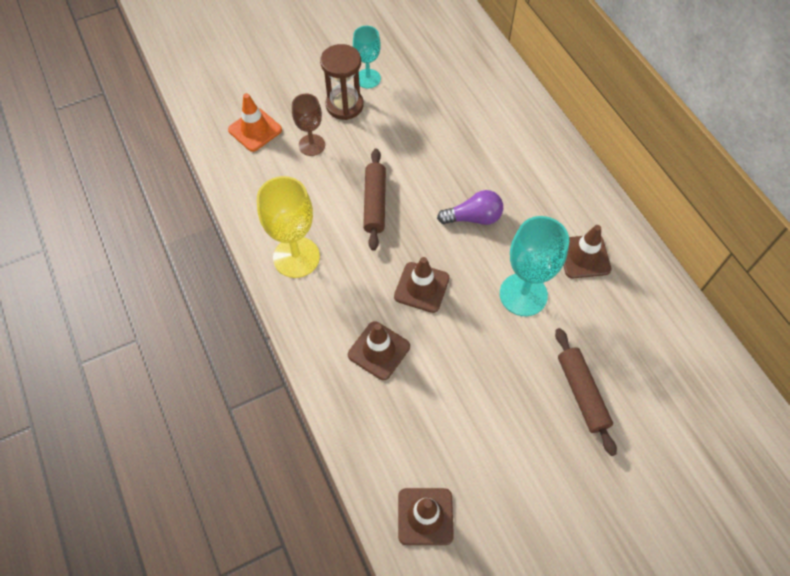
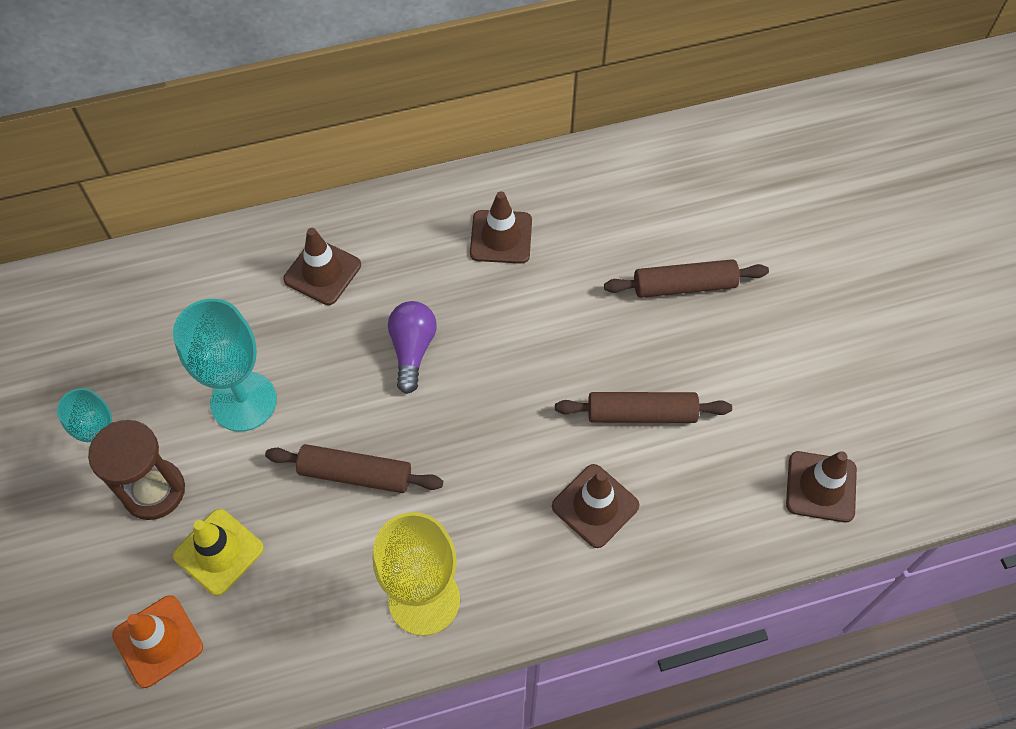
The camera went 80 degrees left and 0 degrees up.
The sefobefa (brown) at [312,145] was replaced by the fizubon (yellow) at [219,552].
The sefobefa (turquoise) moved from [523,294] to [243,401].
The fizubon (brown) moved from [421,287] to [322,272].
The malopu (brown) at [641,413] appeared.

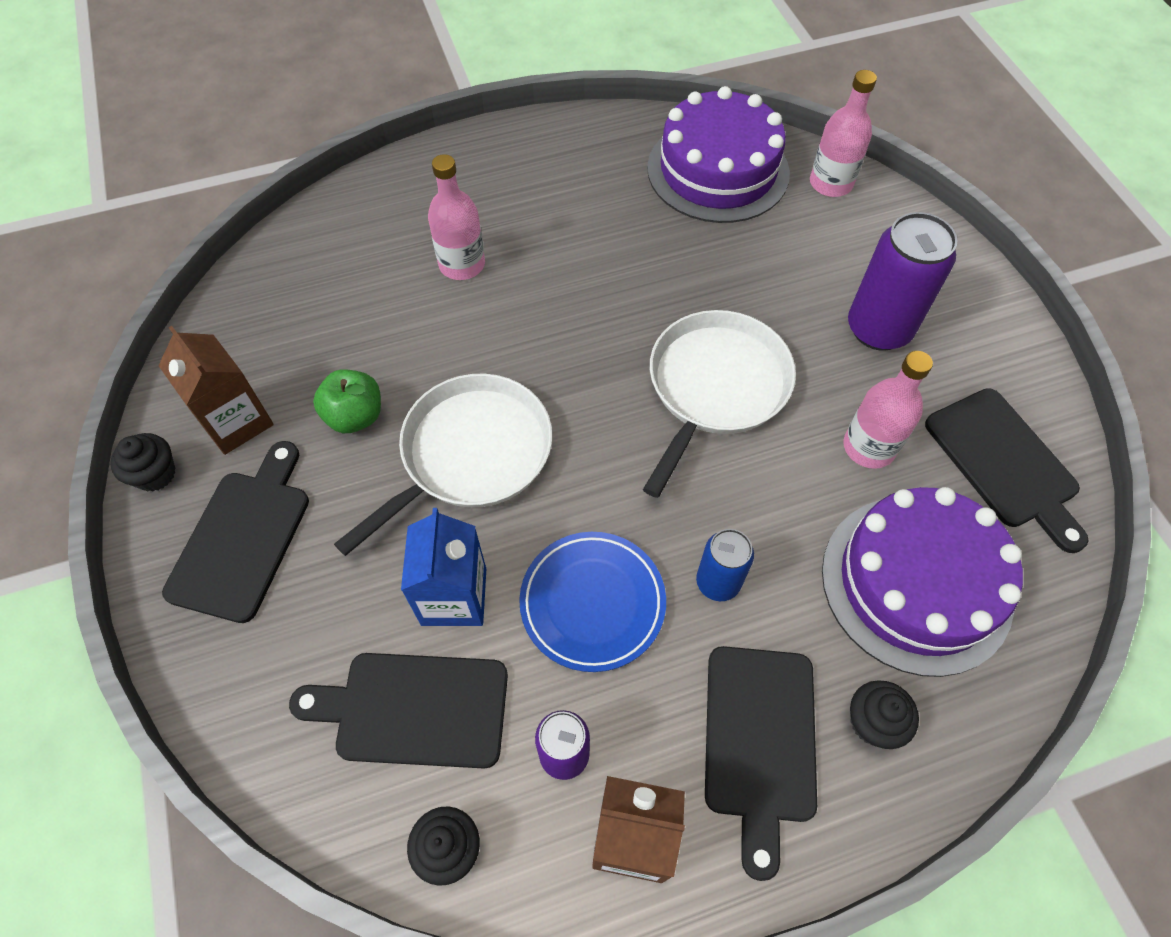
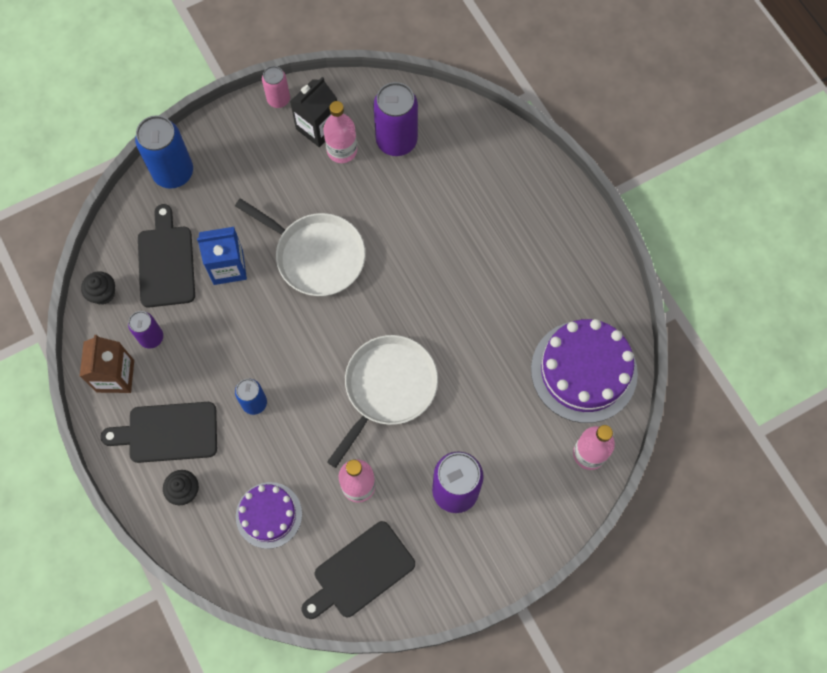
The camera went 80 degrees right and 10 degrees up.
The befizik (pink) moved from [462,264] to [342,150].
The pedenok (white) at [715,387] turned 75 degrees counterclockwise.
The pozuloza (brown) at [236,421] became the pozuloza (black) at [318,127].
The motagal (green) at [355,416] disappeared.
The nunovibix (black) at [155,474] was replaced by the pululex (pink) at [278,99].
The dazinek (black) at [242,538] disappeared.
The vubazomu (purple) at [916,583] changed to 0.60 times the size.
The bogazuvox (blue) at [592,603] disappeared.
The pululex (purple) at [396,141] appeared.
The pululex (blue) at [173,172] appeared.

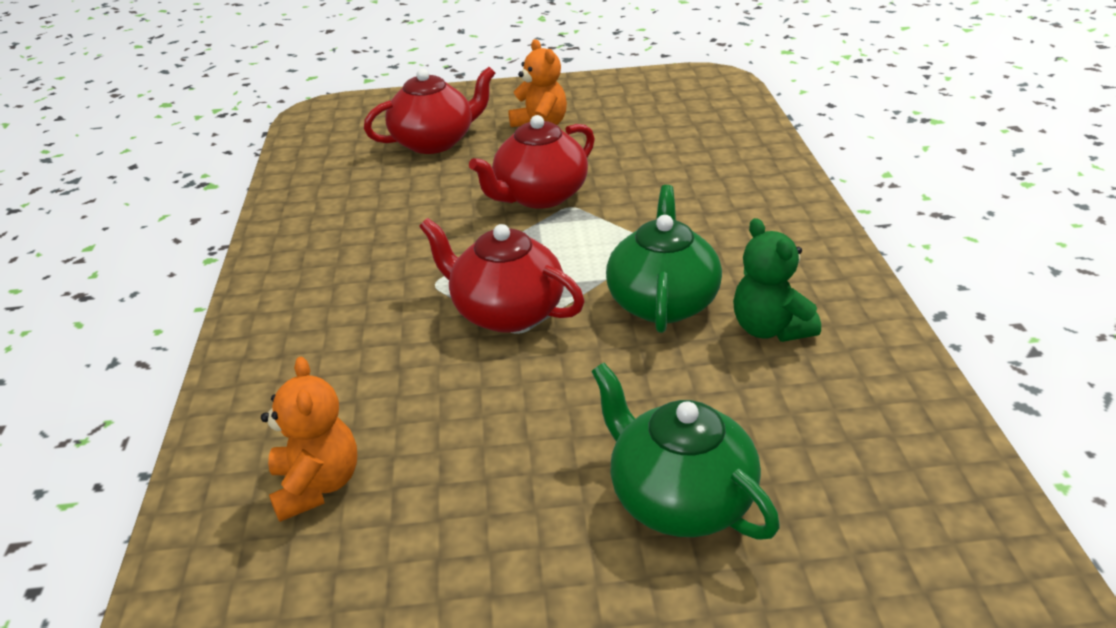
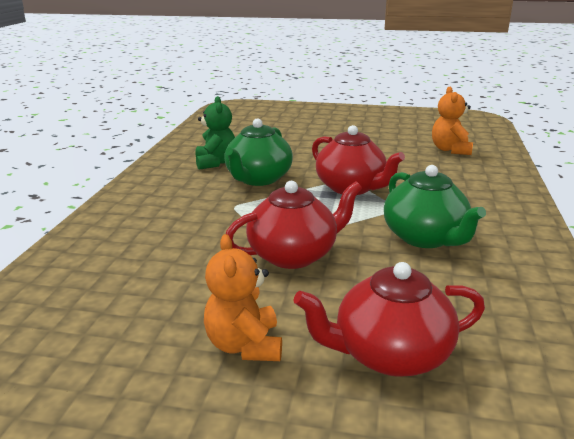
The camera went 165 degrees left and 10 degrees down.
The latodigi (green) moved from [679,499] to [425,238].

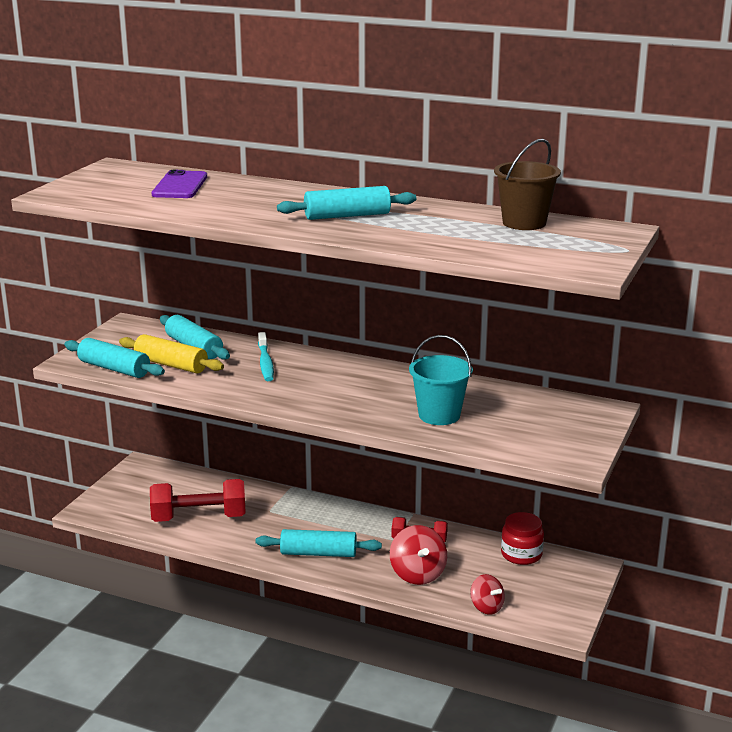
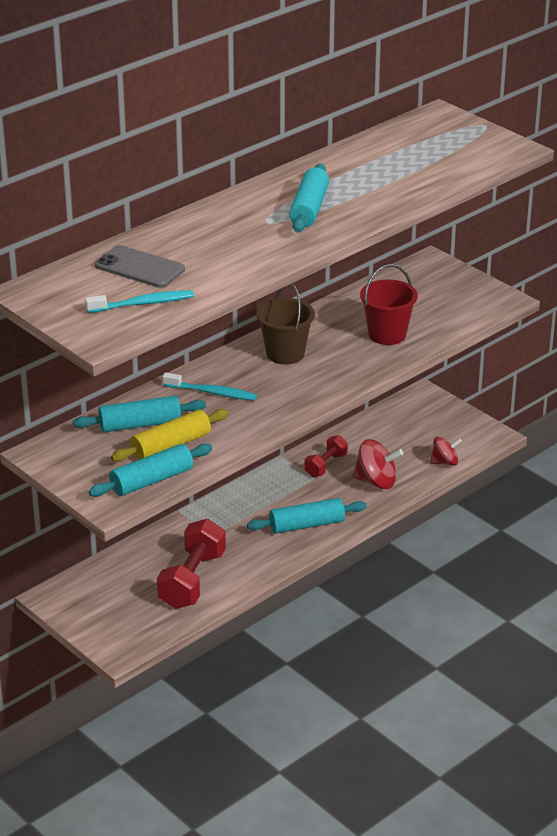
The camera went 65 degrees left and 10 degrees up.
The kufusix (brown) moved from [524,223] to [285,354].
The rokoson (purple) at [180,186] became the rokoson (grey) at [139,267].
The kufusix (turquoise) at [439,415] became the kufusix (red) at [387,334].
The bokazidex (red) at [521,554] disappeared.
The malopu (turquoise) at [318,553] turned 45 degrees clockwise.
The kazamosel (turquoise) at [143,304] appeared.

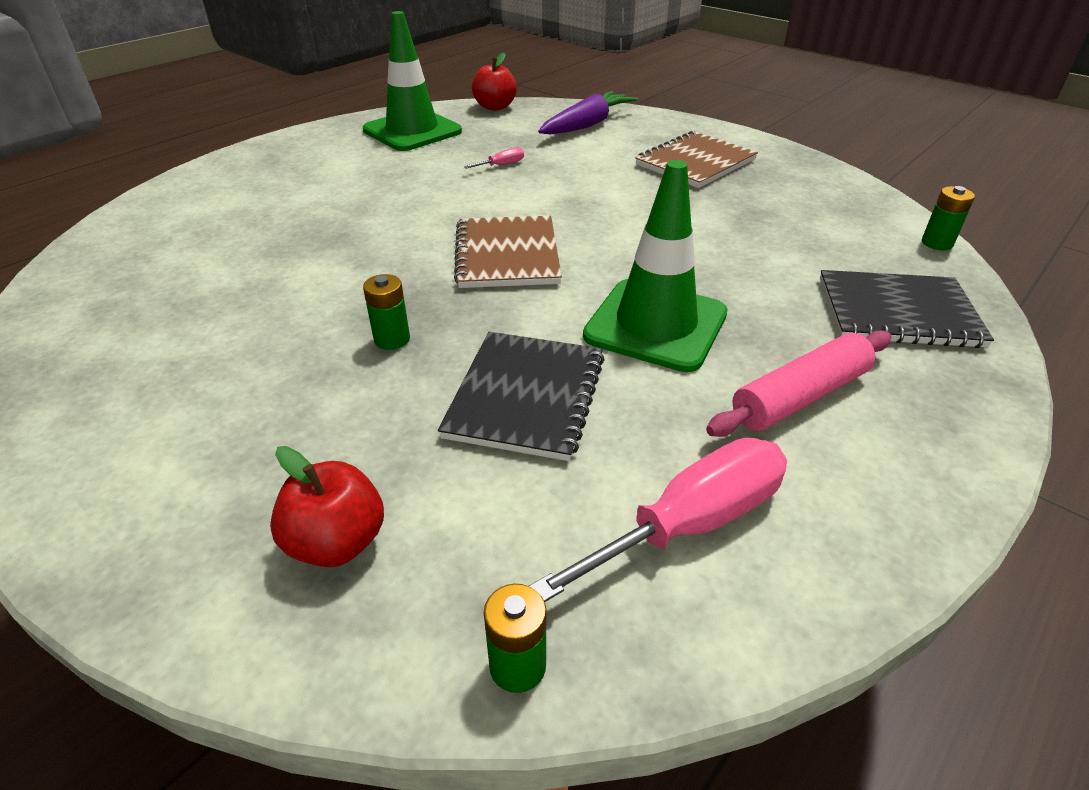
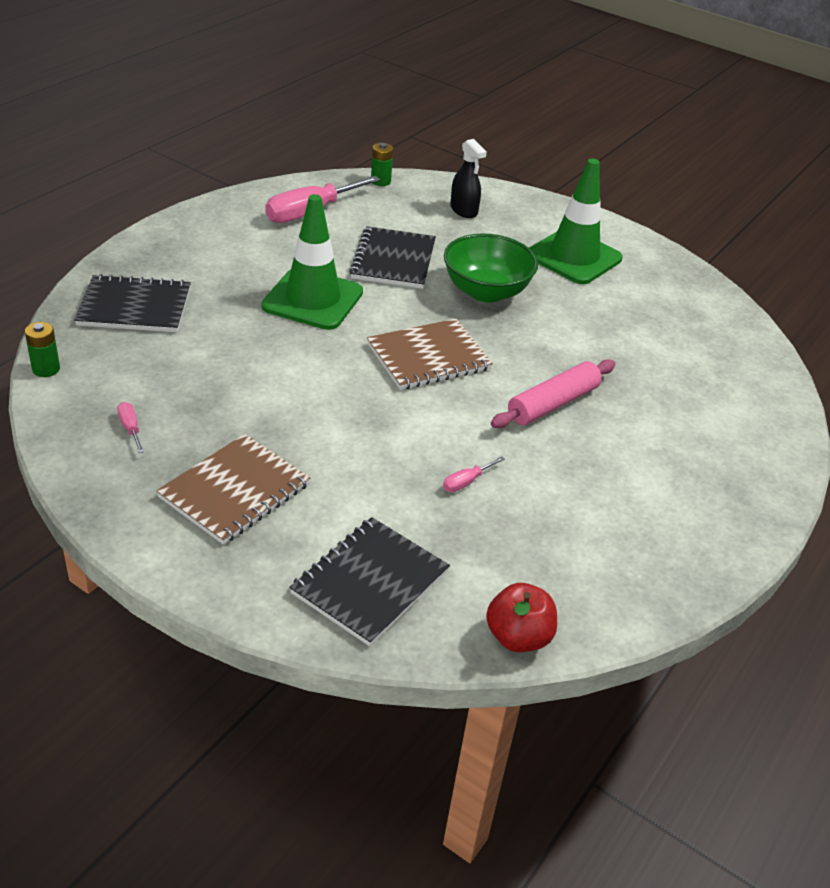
The camera went 170 degrees right and 0 degrees up.
The fizubon (green) moved from [412,131] to [574,257].
The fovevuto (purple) at [587,125] was replaced by the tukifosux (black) at [370,582].
The tukifosux (brown) at [507,255] turned 75 degrees clockwise.
The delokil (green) at [392,339] was replaced by the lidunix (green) at [486,291].
The malopu (pink) moved from [799,396] to [553,404].
The motagal (red) at [337,542] was replaced by the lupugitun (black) at [464,210].
The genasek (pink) at [130,428] appeared.

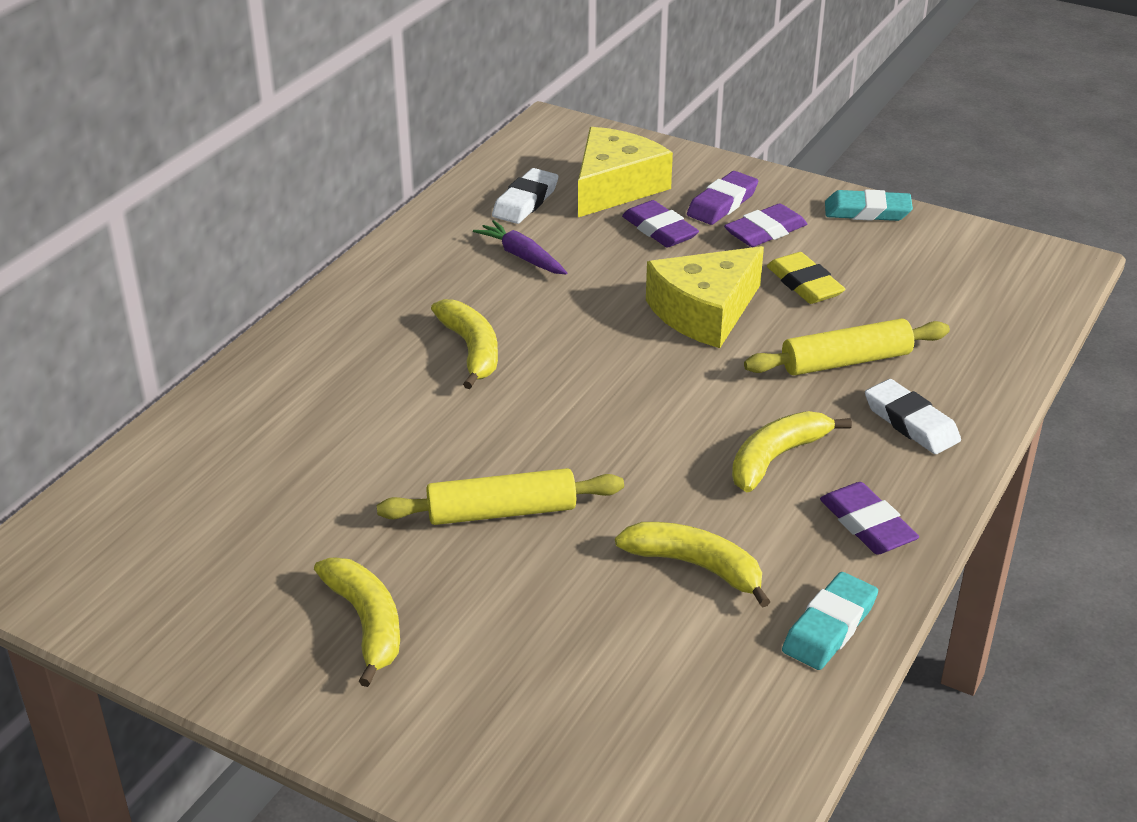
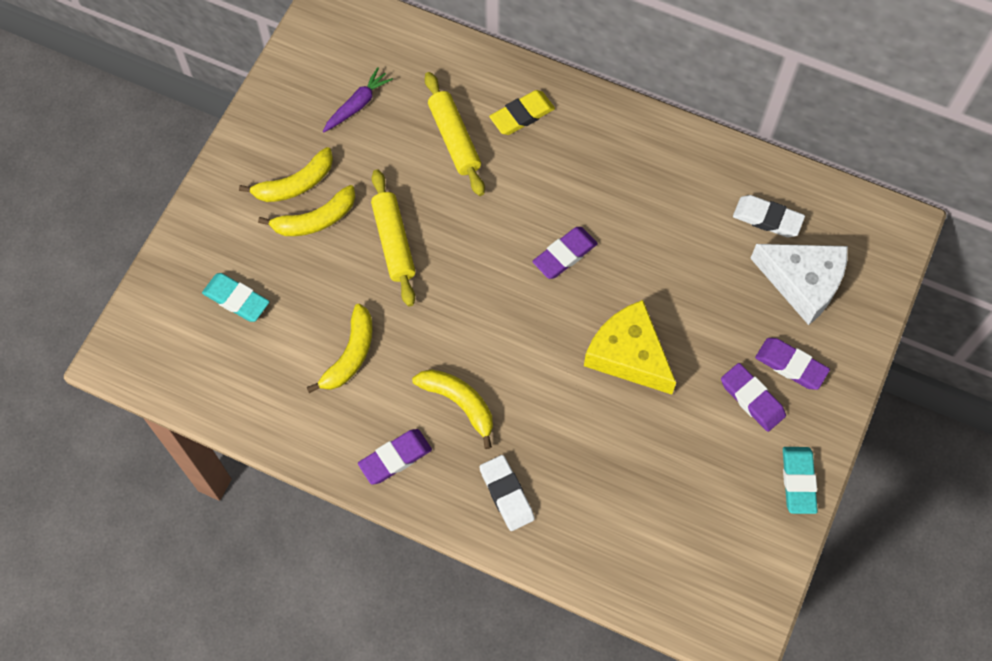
The camera went 85 degrees right and 30 degrees up.
The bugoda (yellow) at [615,187] became the bugoda (white) at [803,282].
The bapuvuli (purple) moved from [659,230] to [564,255].
The fovevuto (purple) moved from [521,256] to [357,105].
The bapuvuli (yellow) moved from [804,284] to [522,115].
The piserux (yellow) moved from [471,350] to [315,220].
The malopu (yellow) moved from [846,361] to [454,139].
The bapuvuli (white) at [911,423] turned 75 degrees counterclockwise.
The bapuvuli (turquoise) moved from [829,627] to [236,299].

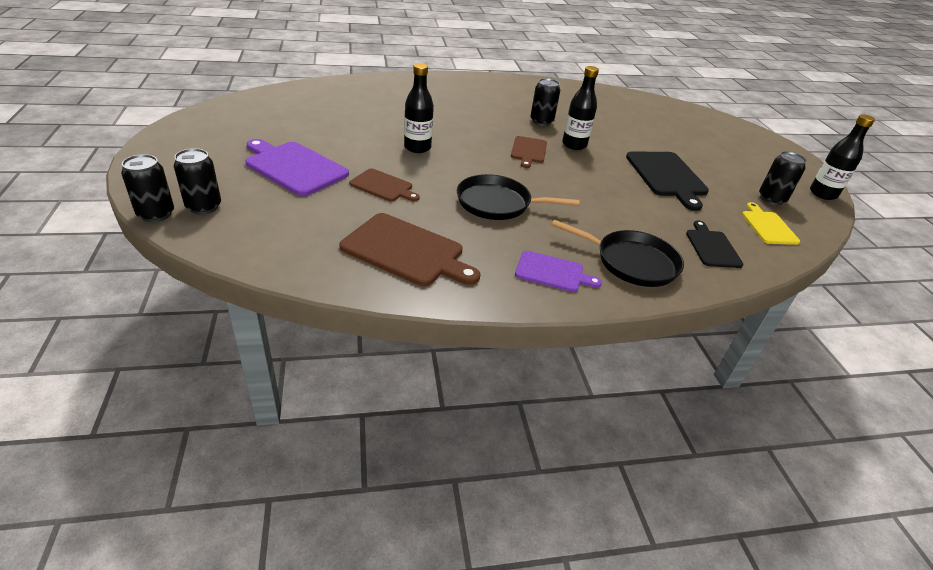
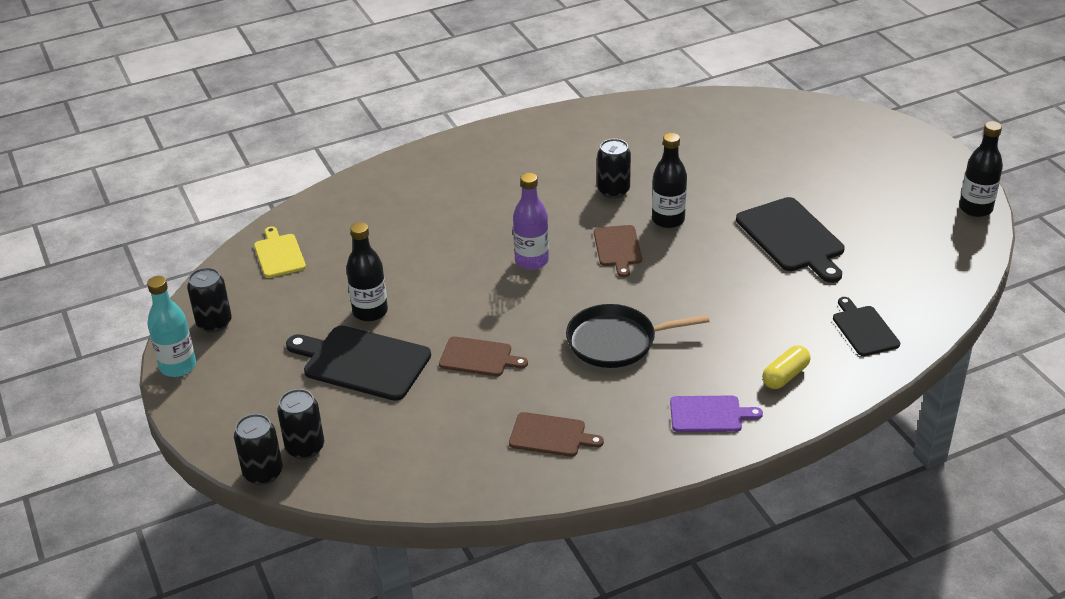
The camera went 10 degrees left and 0 degrees up.
The befizik (black) moved from [417,148] to [370,312].
The dazinek (purple) at [294,167] became the dazinek (black) at [362,362].
The pululex (black) moved from [771,199] to [214,323].
The dazinek (yellow) moved from [768,226] to [279,254].
The dazinek (brown) at [406,251] changed to 0.59 times the size.
The pedenok (black) at [631,262] was replaced by the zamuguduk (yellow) at [785,376].
The befizik (purple) at [531,261] appeared.
The befizik (turquoise) at [178,366] appeared.

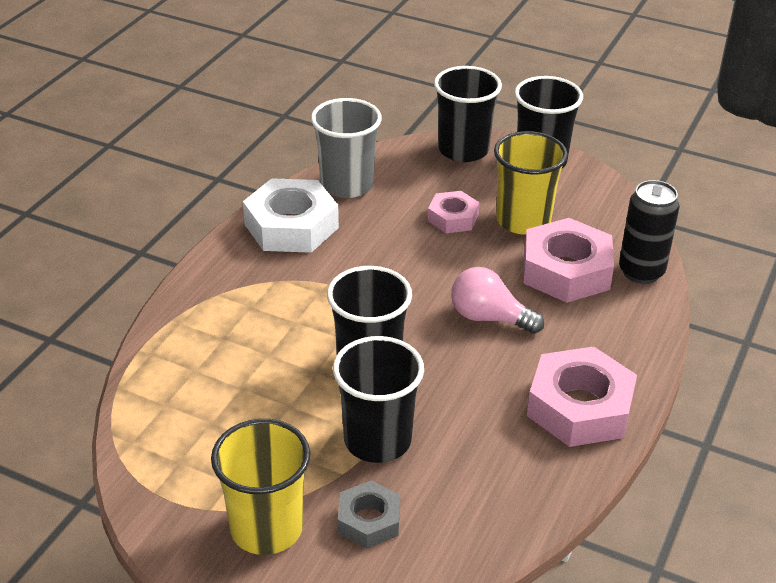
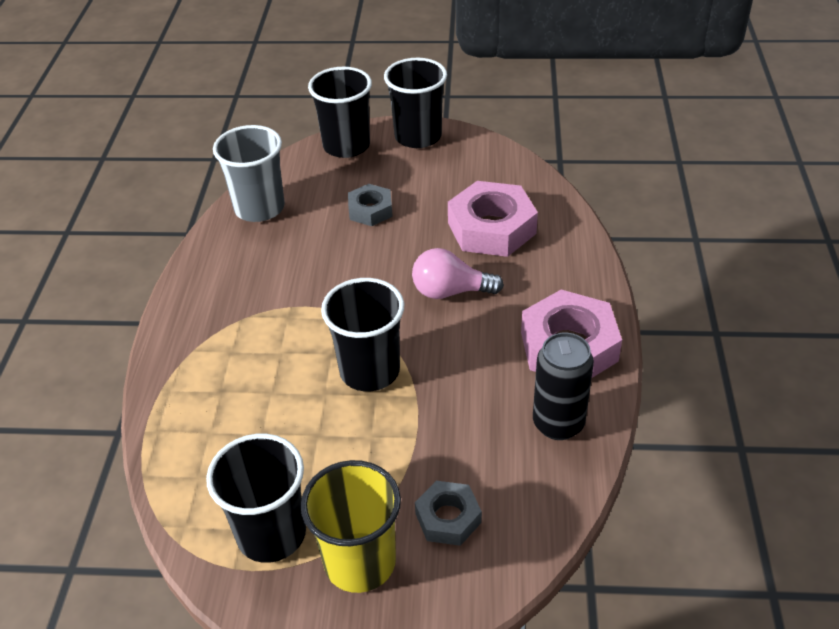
The camera went 20 degrees left and 5 degrees up.
The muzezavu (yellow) at [523,220] disappeared.
The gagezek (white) at [291,226] disappeared.
The pululex (black) moved from [641,272] to [558,423].
The gagezek (pink) at [453,218] became the gagezek (grey) at [370,210].
The muzezavu (black) moved from [377,440] to [271,534].

